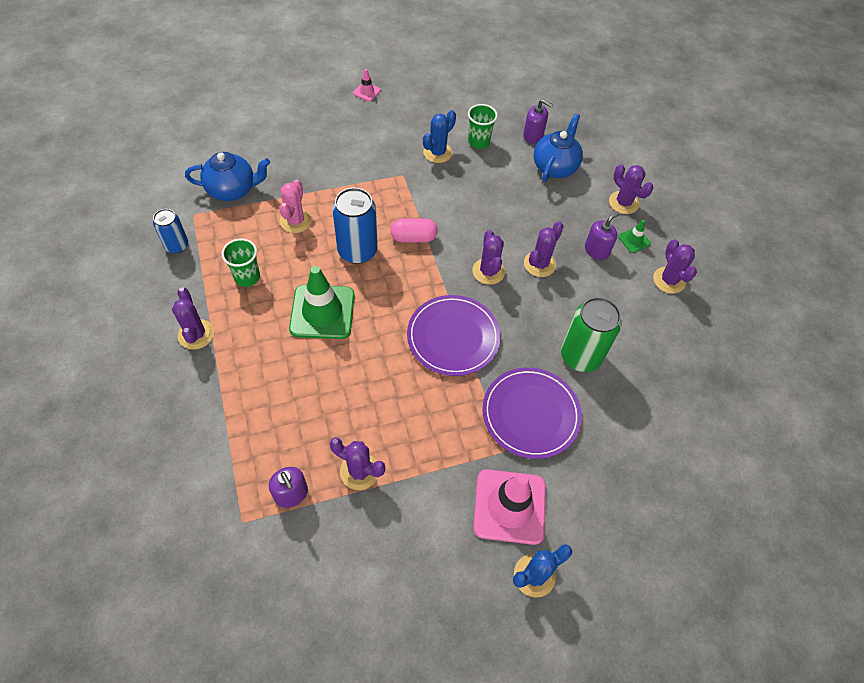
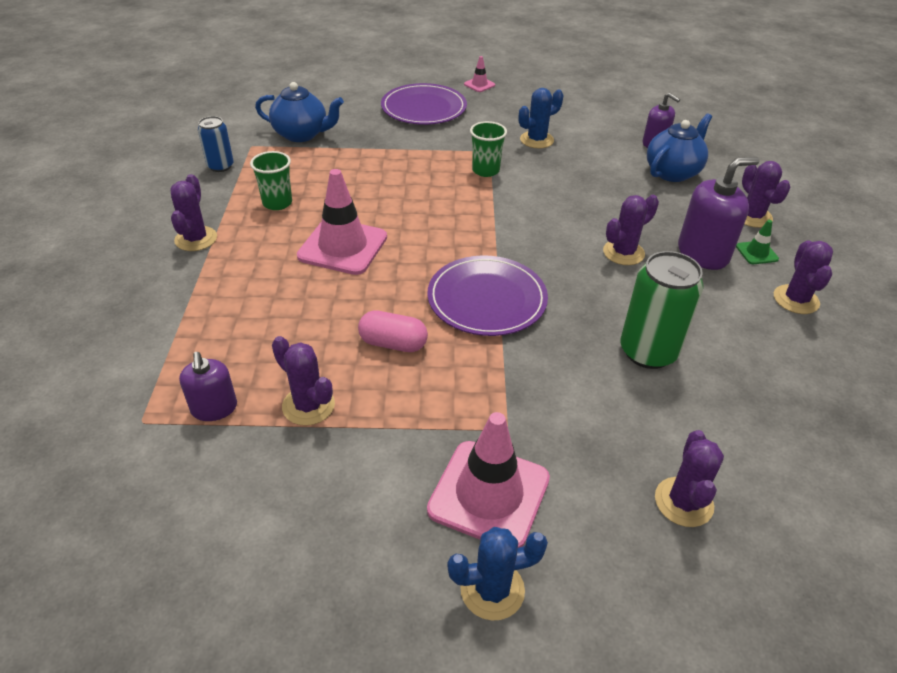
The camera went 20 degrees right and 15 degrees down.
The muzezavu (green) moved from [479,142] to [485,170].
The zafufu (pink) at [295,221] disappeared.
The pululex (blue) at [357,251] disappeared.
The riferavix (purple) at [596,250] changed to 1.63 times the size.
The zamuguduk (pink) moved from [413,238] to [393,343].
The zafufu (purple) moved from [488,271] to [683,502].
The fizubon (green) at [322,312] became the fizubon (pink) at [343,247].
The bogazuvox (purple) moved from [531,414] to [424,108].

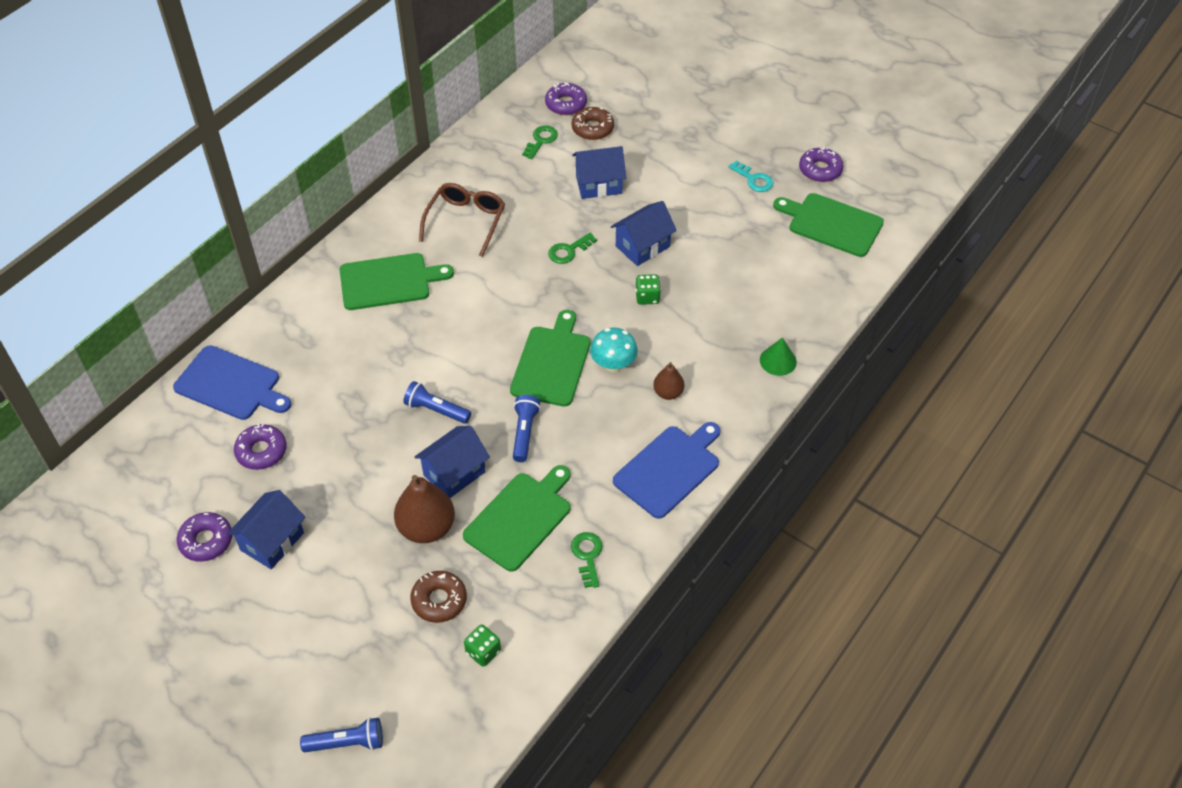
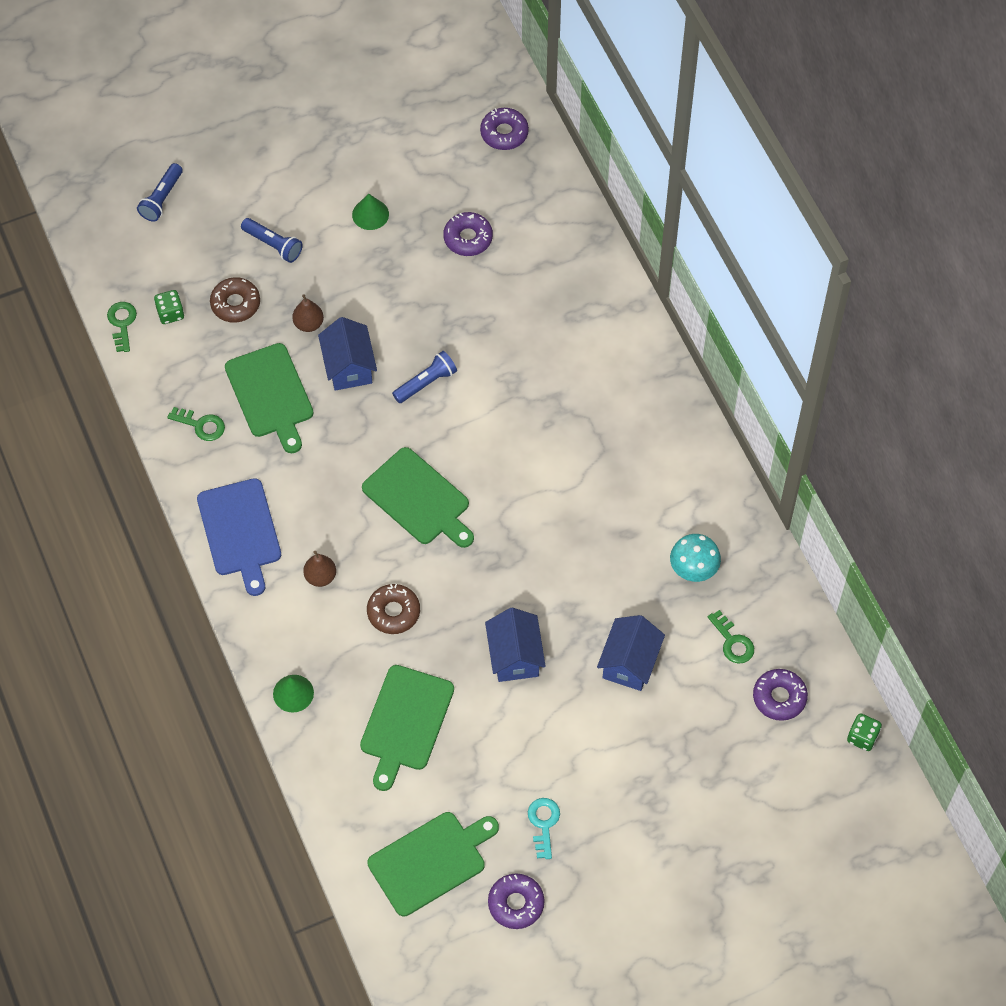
The camera went 120 degrees right and 10 degrees up.
The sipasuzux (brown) moved from [592,128] to [393,612].
The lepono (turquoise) at [753,179] turned 105 degrees clockwise.
The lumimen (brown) at [466,221] disappeared.
The lepono (green) moved from [568,251] to [122,323].
The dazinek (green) moved from [389,281] to [405,722].
The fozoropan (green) moved from [647,297] to [862,737].
The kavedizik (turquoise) moved from [613,364] to [693,569].
The dazinek (blue) at [231,384] disappeared.
The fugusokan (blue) moved from [524,433] to [273,245].
The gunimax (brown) at [426,528] changed to 0.56 times the size.
The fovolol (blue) at [272,541] was replaced by the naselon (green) at [370,214].
The sipasuzux (purple) moved from [206,541] to [504,133].

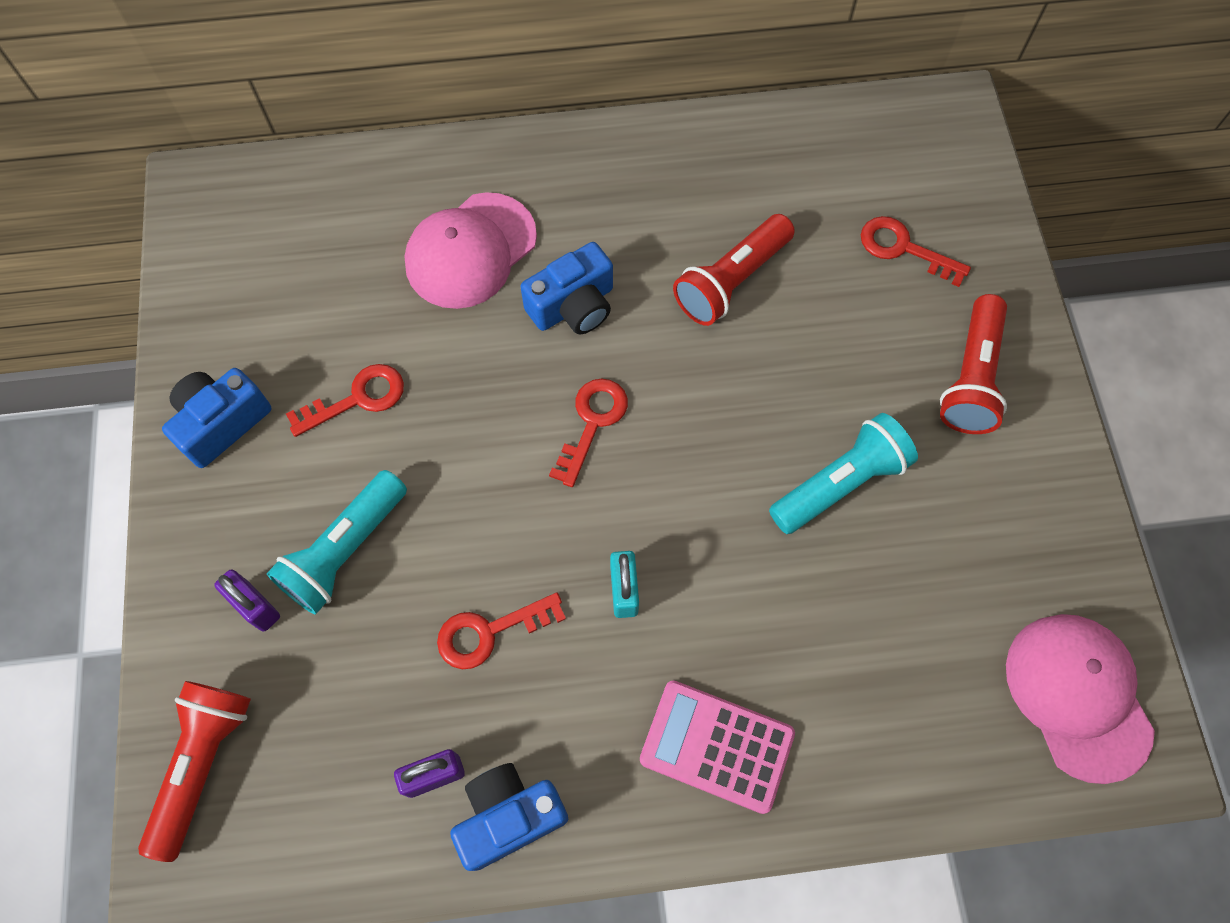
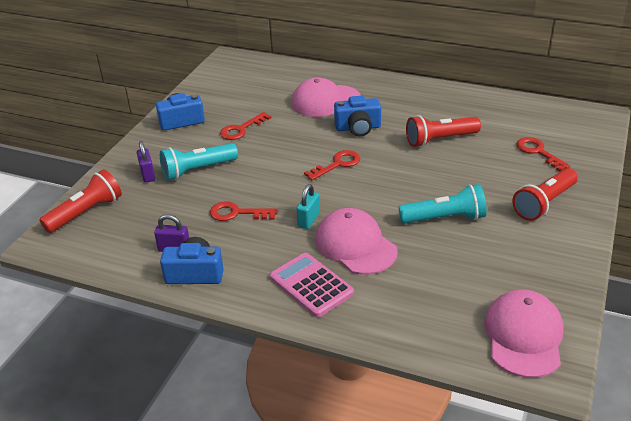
The camera went 30 degrees right and 30 degrees down.
The lepono (red) at [357,398] turned 135 degrees clockwise.
The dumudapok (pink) at [355,245] appeared.

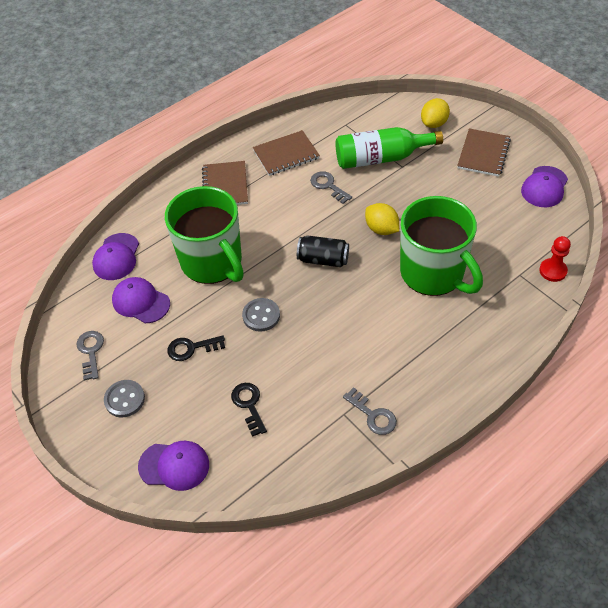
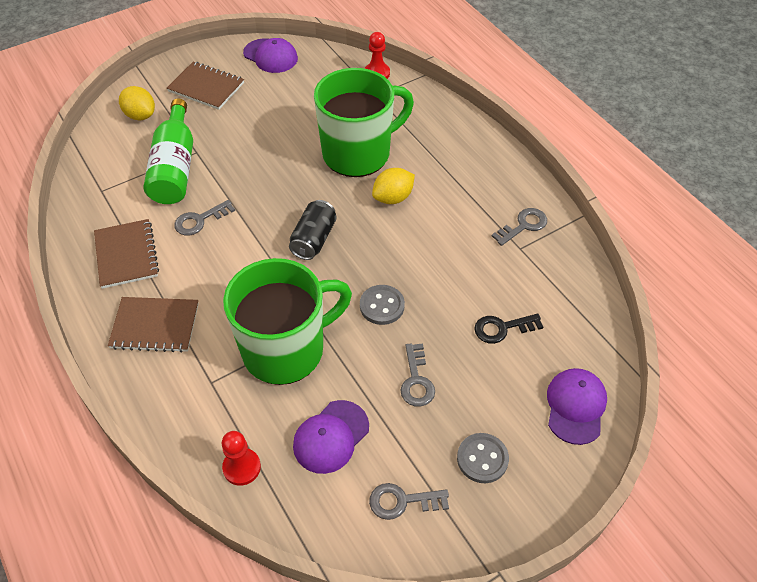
The camera went 85 degrees left and 0 degrees up.
The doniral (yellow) moved from [381,229] to [393,198].
The dumudapok (purple) at [116,257] was replaced by the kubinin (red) at [242,467].
The lepono (black) at [191,348] became the lepono (grey) at [416,381].

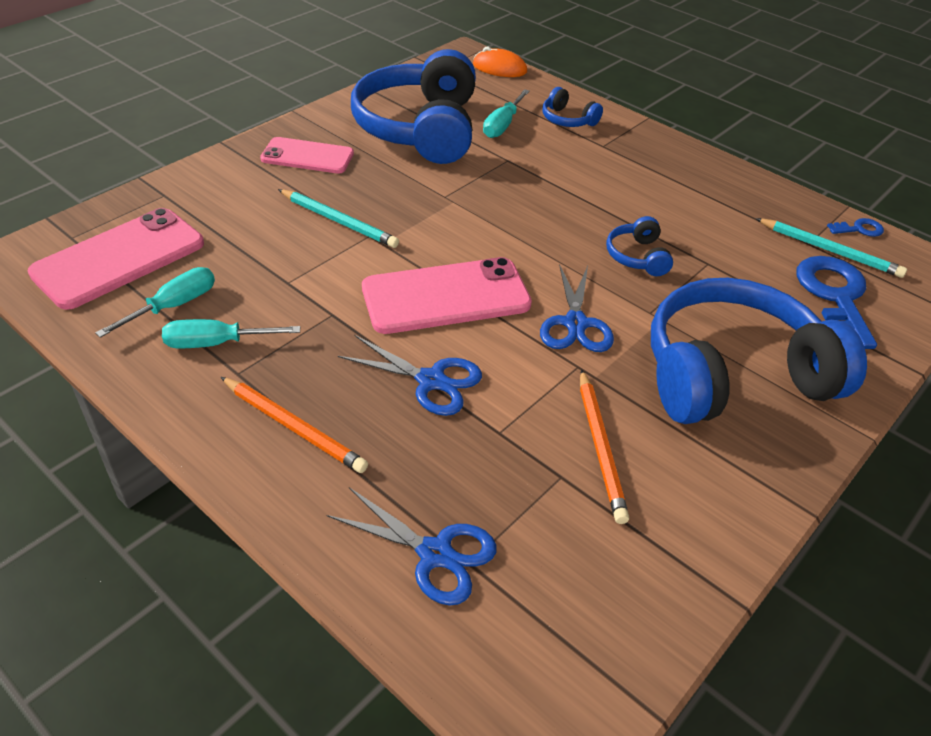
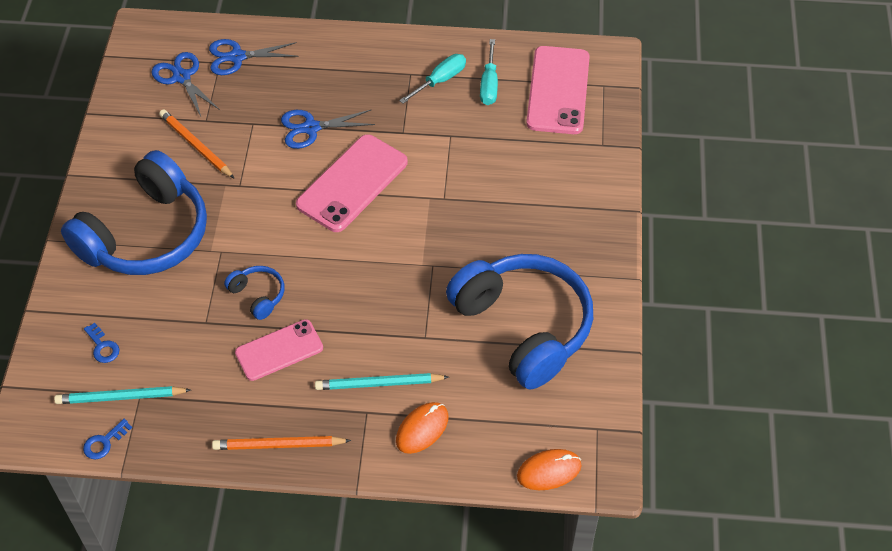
The camera went 145 degrees right and 10 degrees up.
The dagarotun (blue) at [568,120] was replaced by the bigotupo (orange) at [422,429].
The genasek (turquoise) at [502,125] disappeared.
The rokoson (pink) moved from [307,156] to [279,350].
The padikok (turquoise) moved from [338,221] to [379,383].
The lepono (blue) at [834,296] changed to 0.46 times the size.
The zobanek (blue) moved from [575,323] to [182,77].
The padikok (orange) moved from [293,427] to [279,445].

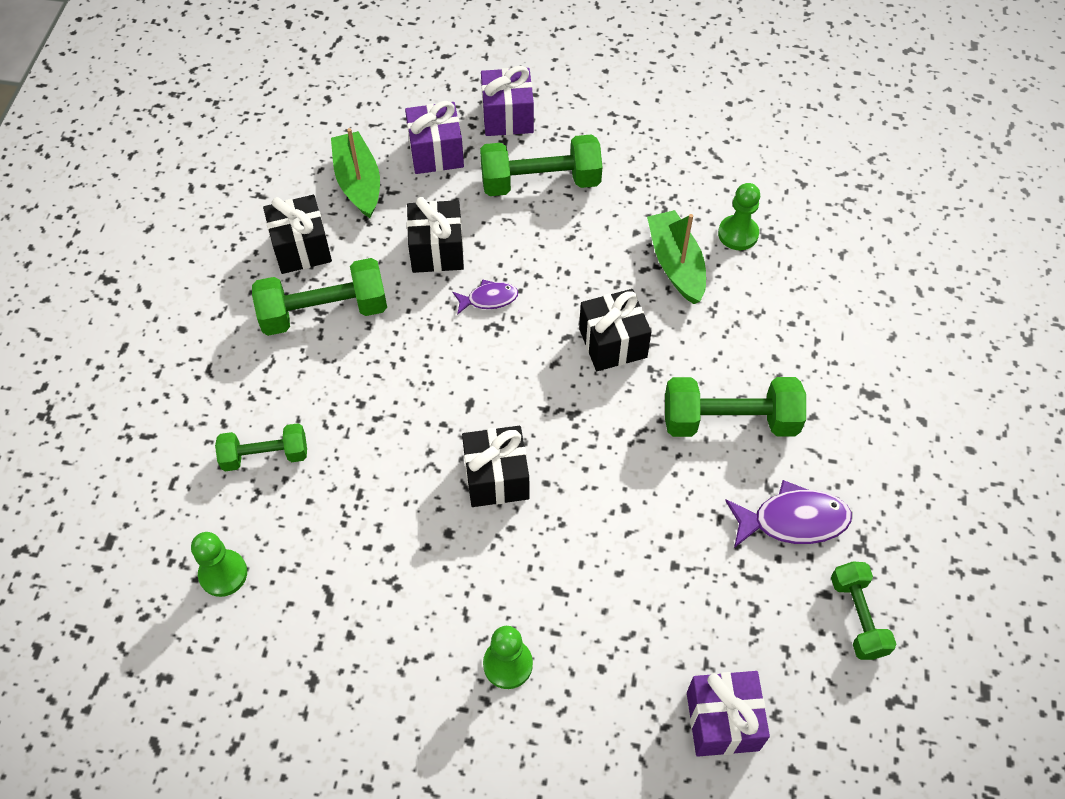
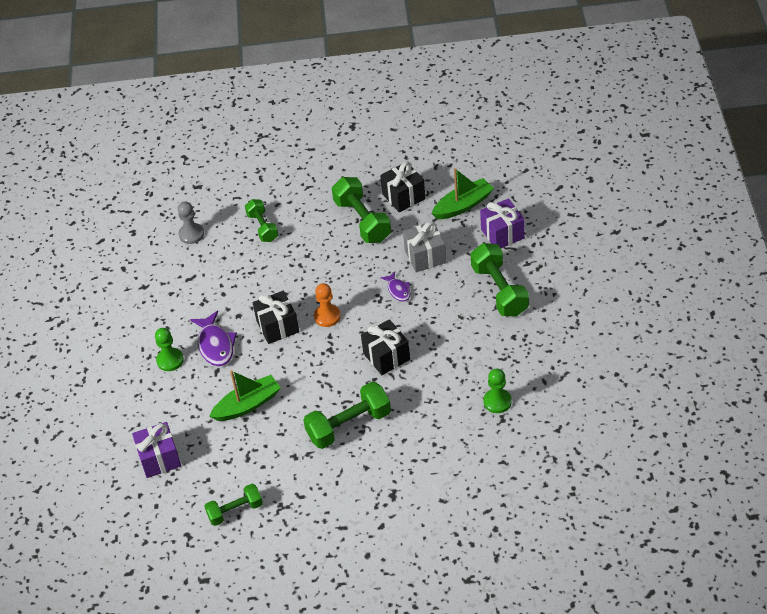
The camera went 80 degrees right and 10 degrees down.
The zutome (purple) at [507,117] disappeared.
The zutome (black) at [437,250] became the zutome (grey) at [425,256].
The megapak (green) moved from [676,264] to [247,405].
The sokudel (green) at [729,421] turned 75 degrees clockwise.
The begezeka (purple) moved from [793,520] to [215,345].
The kubinin (green) at [223,574] became the kubinin (grey) at [191,234].
The kubinin (orange) at [327,316] appeared.

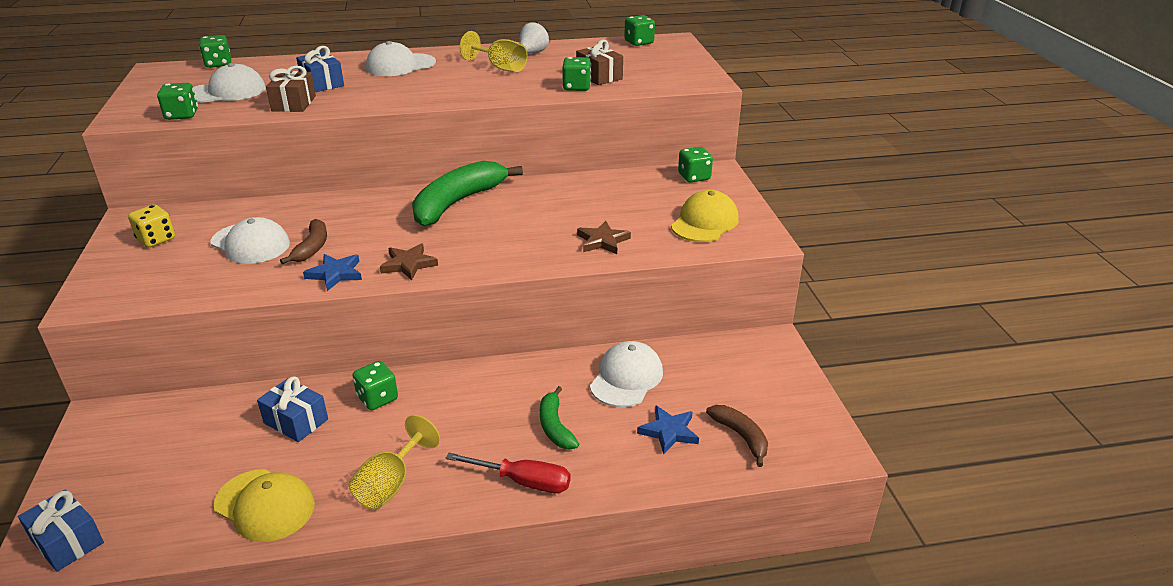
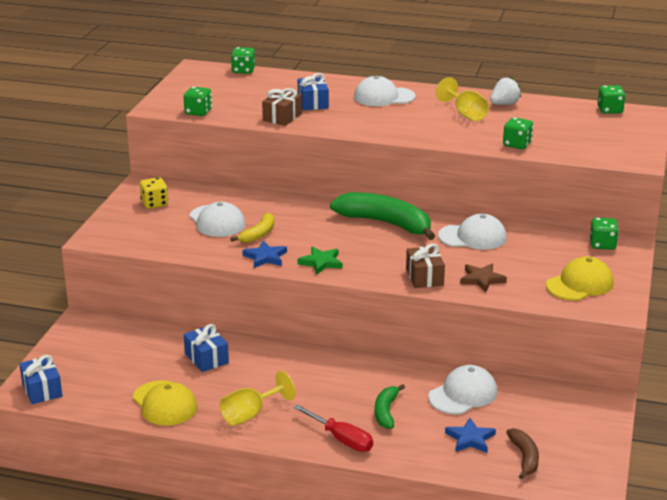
The camera went 25 degrees right and 5 degrees down.
The zutome (brown) moved from [599,76] to [424,277].
The dumudapok (white) moved from [227,91] to [473,237].
The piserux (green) at [458,203] turned 60 degrees clockwise.
The piserux (brown) at [312,248] became the piserux (yellow) at [258,234].
The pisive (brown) at [408,264] became the pisive (green) at [321,262].
The fozoropan (green) at [377,398] disappeared.

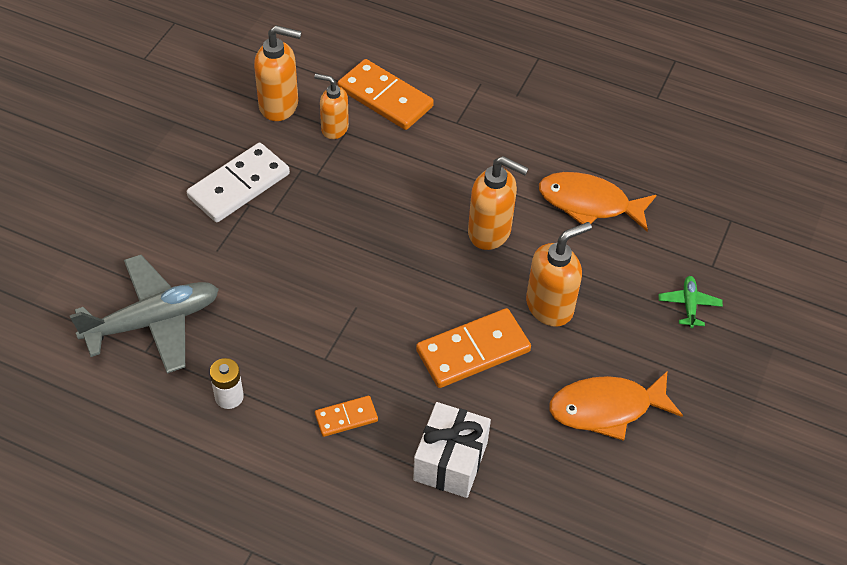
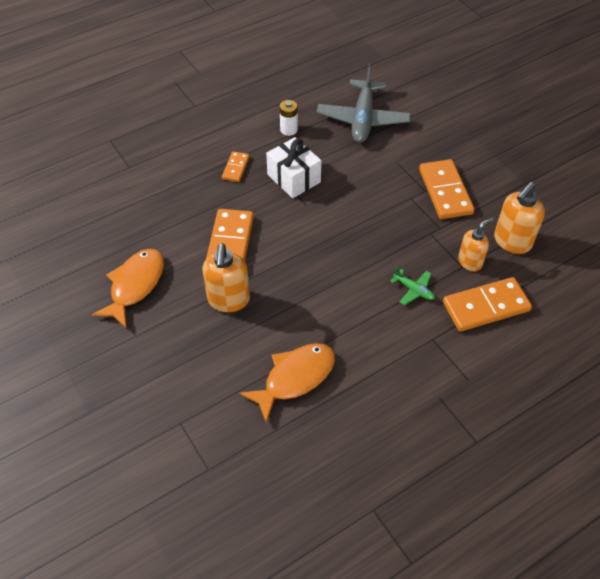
The camera went 125 degrees right and 0 degrees up.
The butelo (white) at [239,186] became the butelo (orange) at [445,191].
The riferavix (orange) at [490,232] disappeared.
The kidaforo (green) moved from [689,305] to [413,290].
The zutome (white) moved from [450,461] to [294,178].

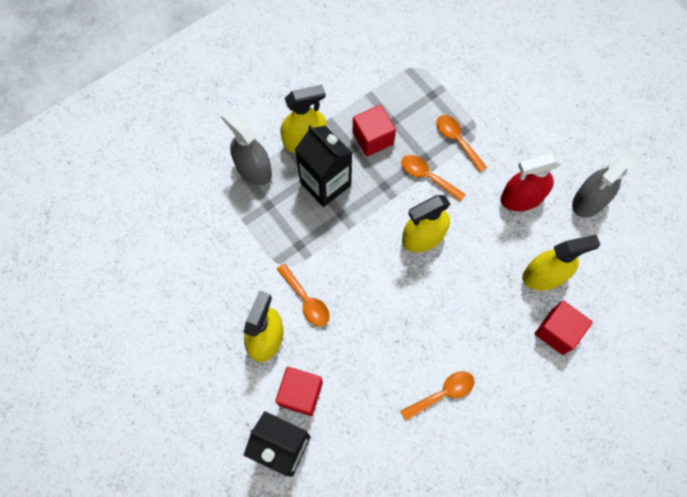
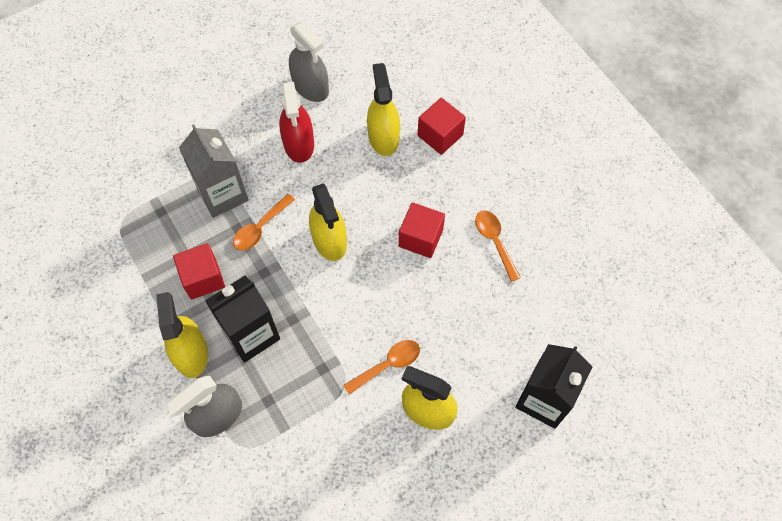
The camera went 85 degrees left and 5 degrees down.
The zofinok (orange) at [457,140] was replaced by the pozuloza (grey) at [222,194].
The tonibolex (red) moved from [300,394] to [420,238].

